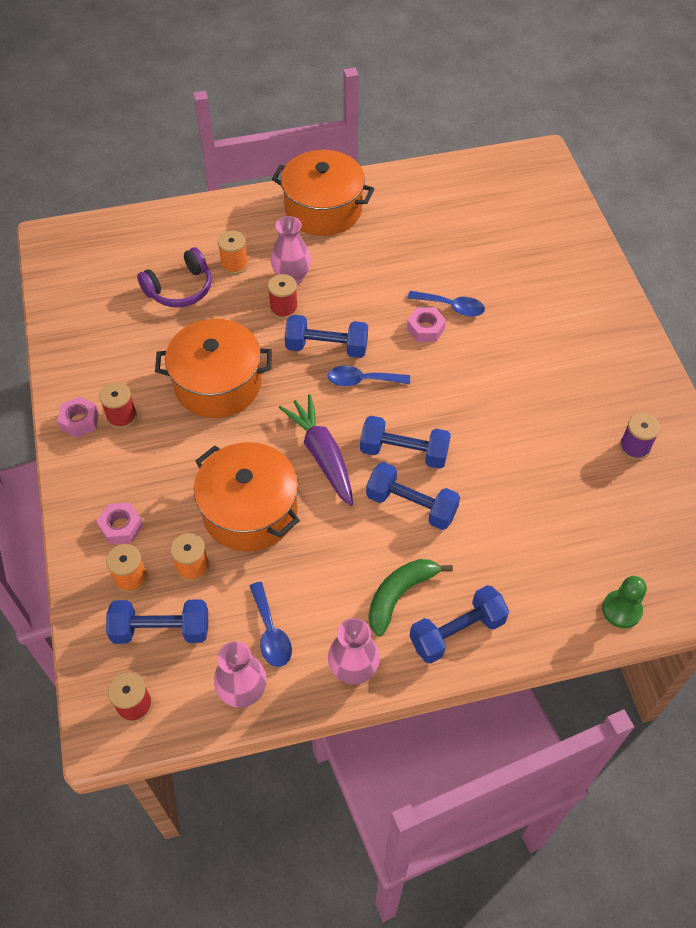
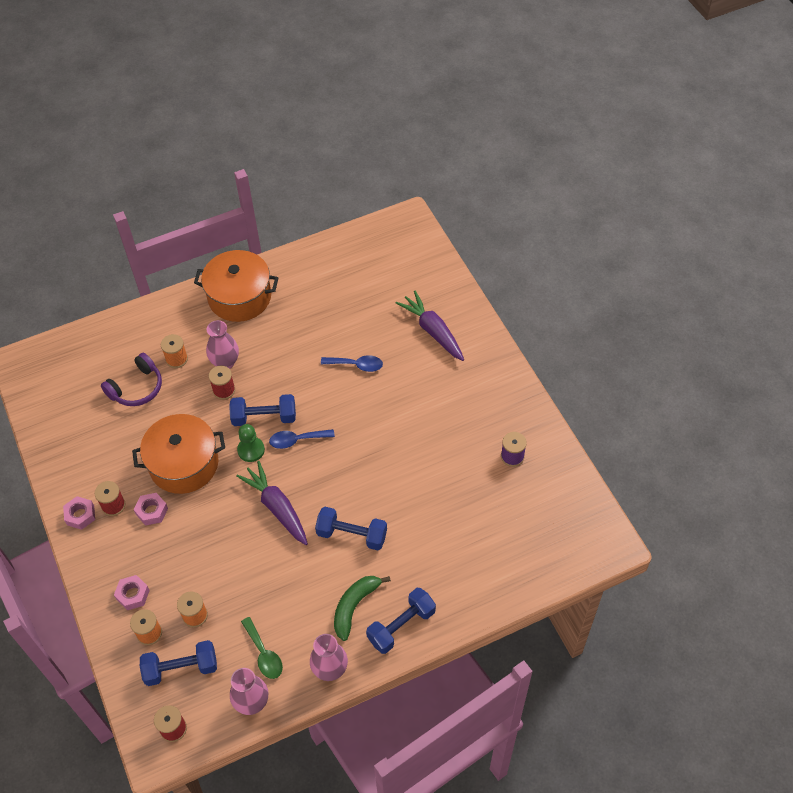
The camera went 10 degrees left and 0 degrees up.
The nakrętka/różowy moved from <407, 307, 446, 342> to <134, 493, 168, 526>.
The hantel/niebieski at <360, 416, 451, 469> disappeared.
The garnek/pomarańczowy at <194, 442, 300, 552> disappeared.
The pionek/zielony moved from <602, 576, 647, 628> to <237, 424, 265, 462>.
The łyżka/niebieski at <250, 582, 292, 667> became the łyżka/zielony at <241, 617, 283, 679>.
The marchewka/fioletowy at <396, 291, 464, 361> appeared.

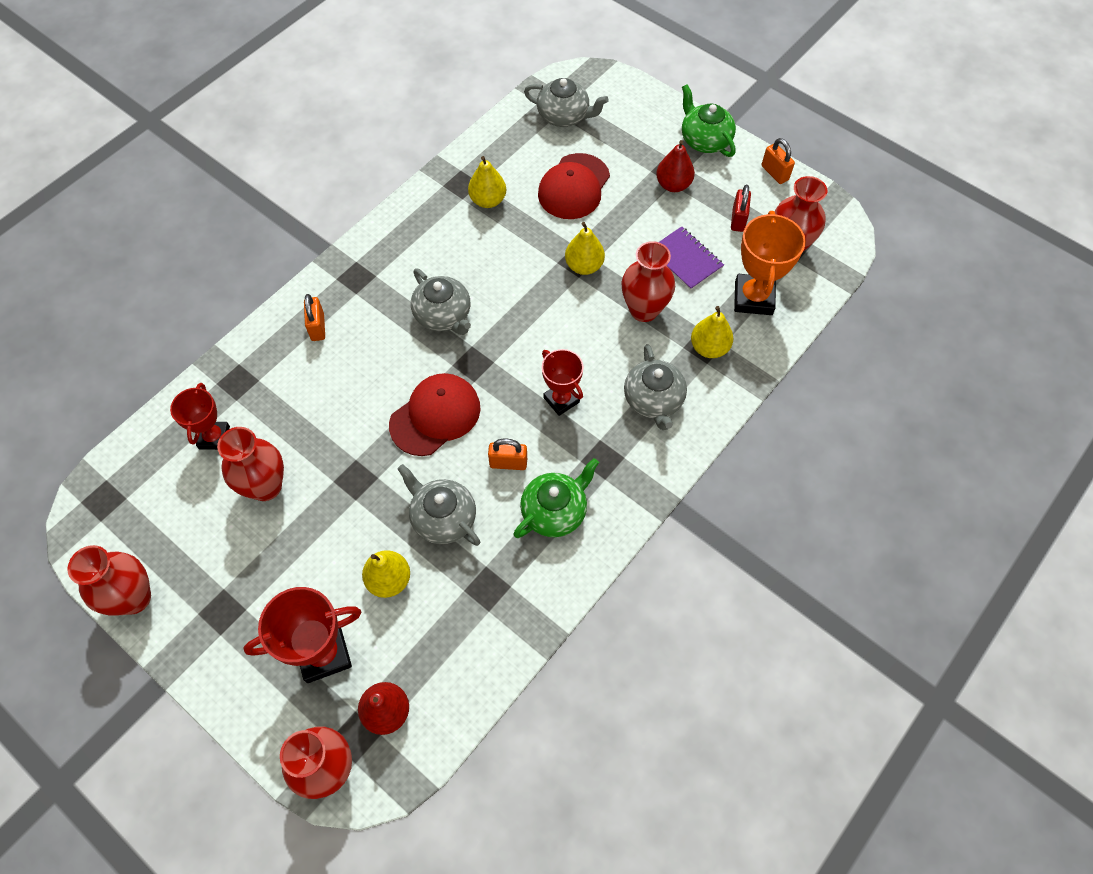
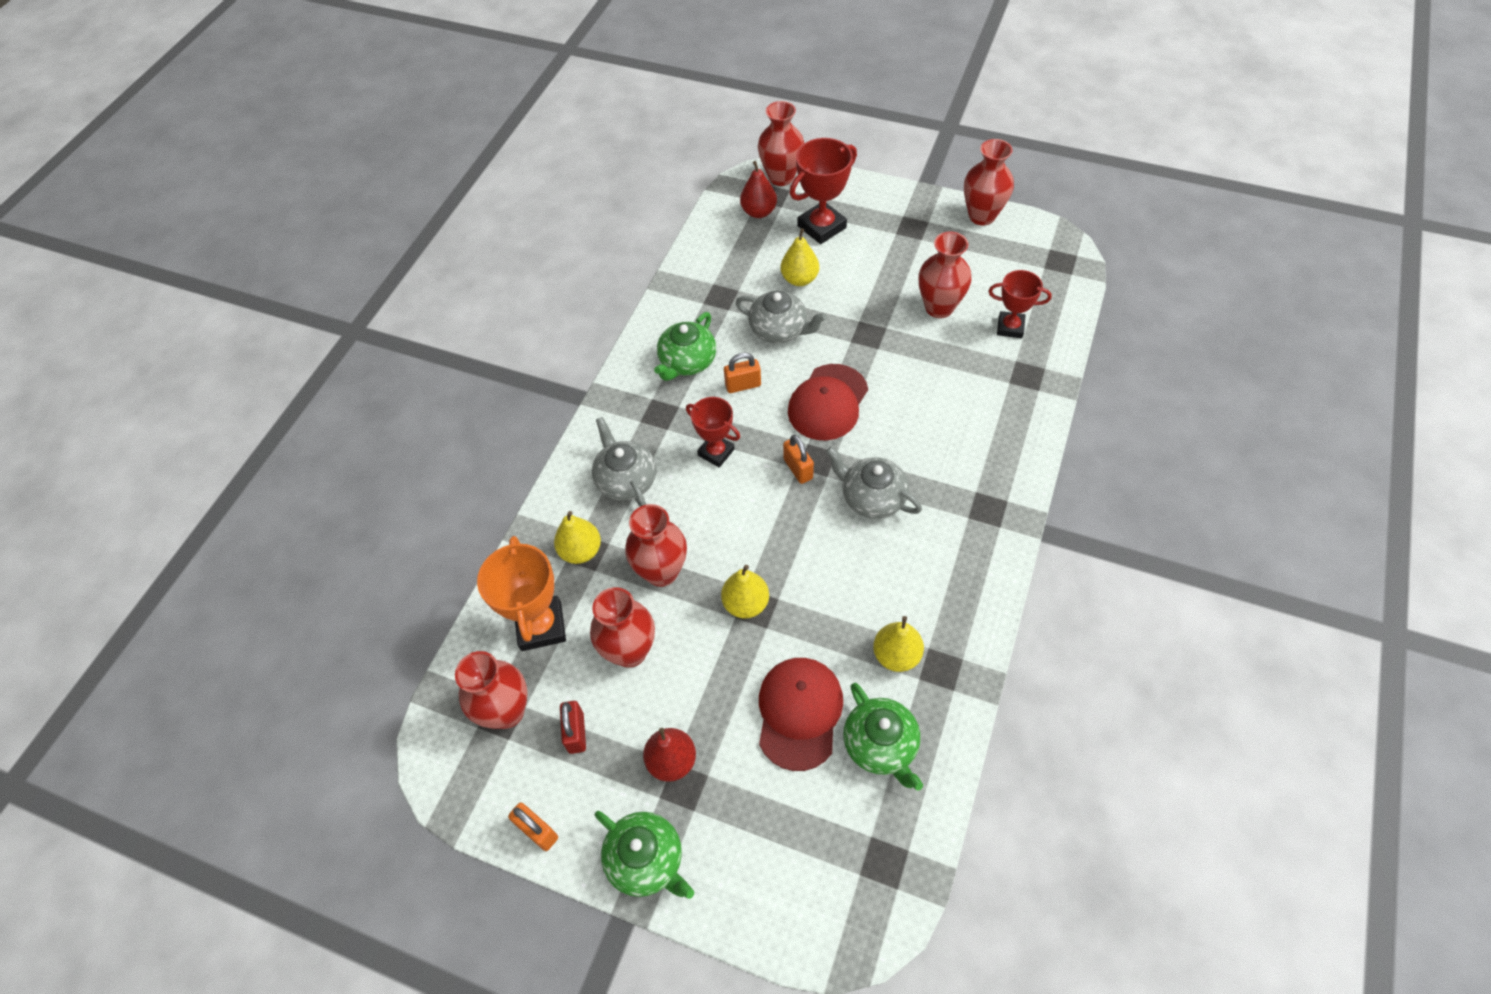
The camera went 165 degrees right and 5 degrees down.
The imbryk/szary at <524, 78, 609, 127> disappeared.
The zeszyt/fioletowy at <659, 226, 724, 290> was replaced by the wazon/czerwony at <590, 587, 655, 668>.
The kłódka/pomarańczowy moved from <304, 294, 325, 341> to <783, 435, 814, 484>.
The puchar/czerwony at <170, 383, 230, 450> turned 60 degrees counterclockwise.
The imbryk/zielony at <843, 683, 923, 791> appeared.

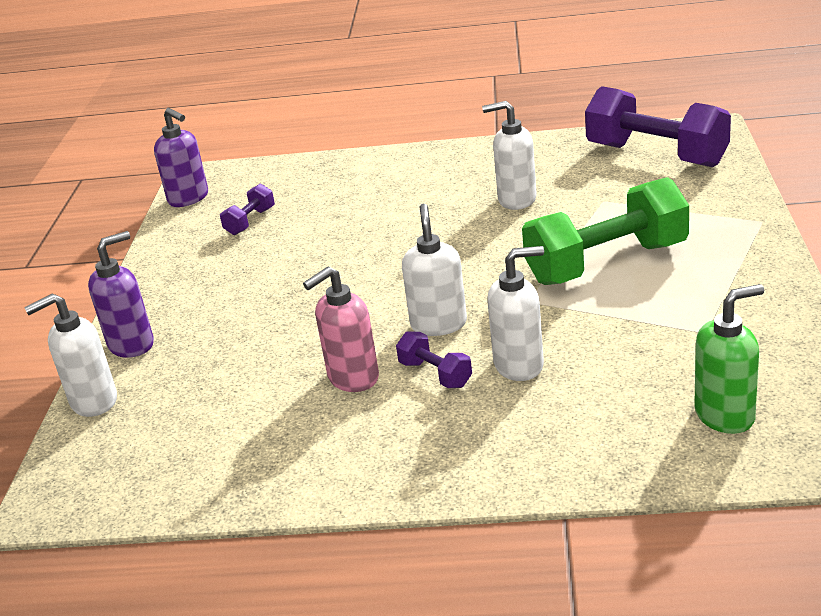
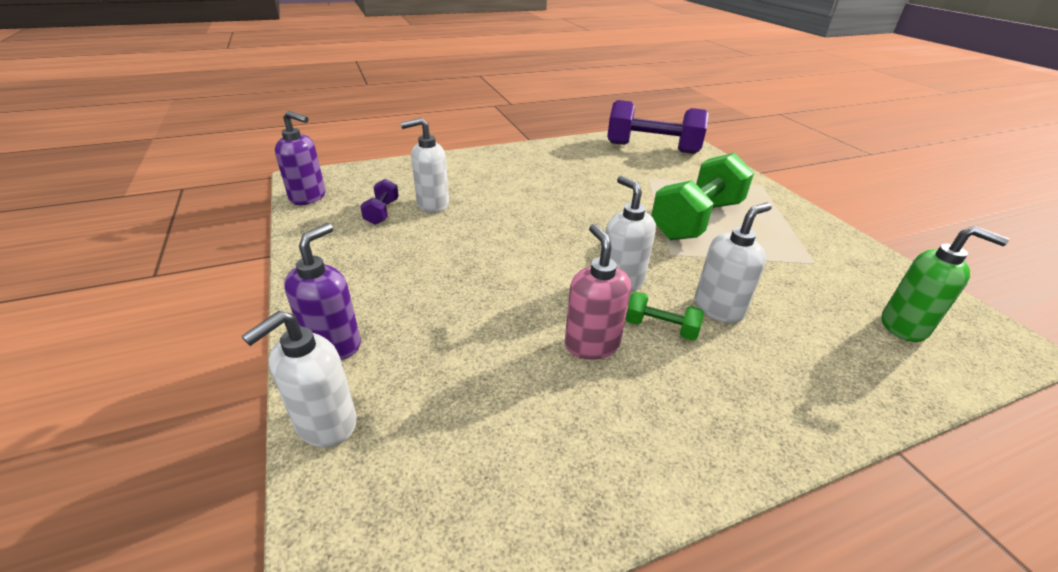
The camera went 30 degrees left and 5 degrees up.
The dozownik mydła/biały moved from <482, 101, 537, 210> to <401, 118, 449, 213>.
The dozownik mydła/różowy at <303, 267, 379, 392> turned 135 degrees clockwise.
The dozownik mydła/zielony at <694, 284, 764, 434> turned 75 degrees clockwise.
The hantel/fioletowy at <396, 331, 472, 388> became the hantel/zielony at <625, 292, 704, 340>.

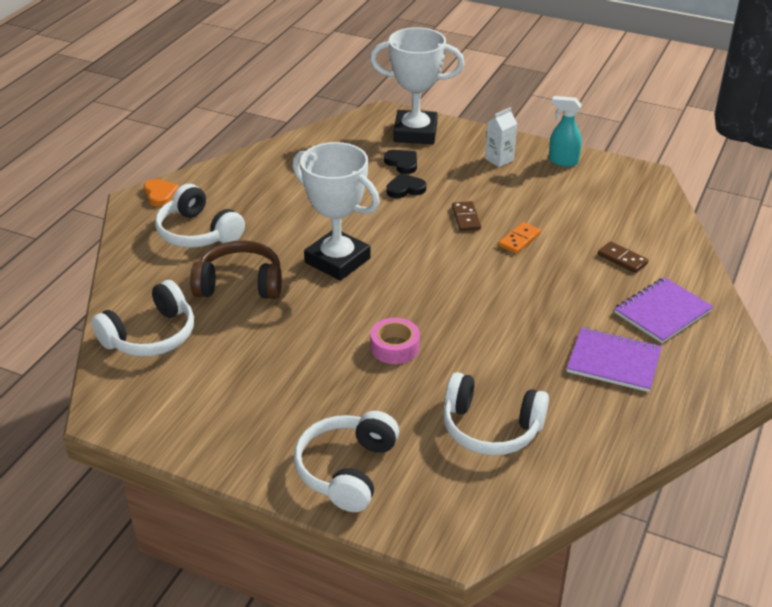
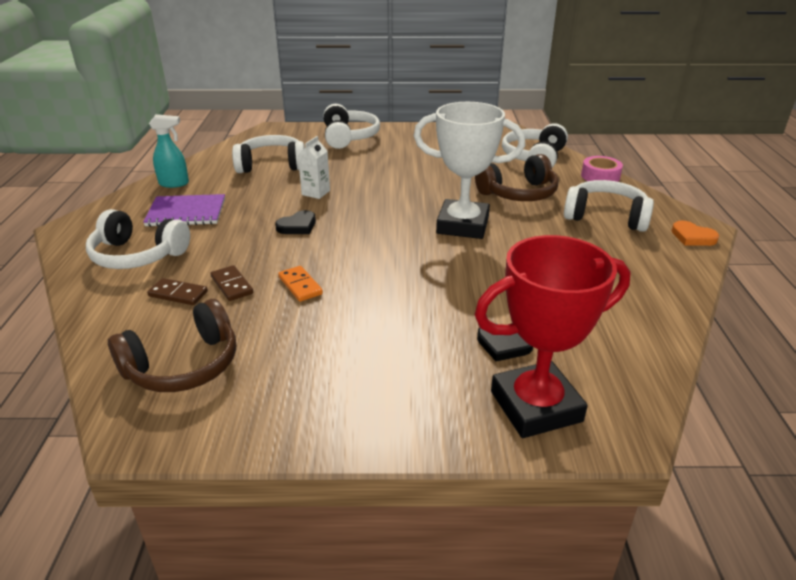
The camera went 155 degrees right and 5 degrees down.
The puchar/biały at <370, 27, 464, 144> became the puchar/czerwony at <475, 235, 630, 438>.
The spryskiwacz/turkusowy moved from <549, 96, 582, 167> to <149, 114, 189, 188>.
The karton mleka/biały moved from <485, 107, 517, 167> to <298, 136, 330, 199>.
The serce/czarny moved from <386, 173, 426, 198> to <275, 210, 316, 234>.
The kostka domina/brązowy moved from <452, 201, 481, 231> to <211, 265, 253, 301>.
The kostka domina/pomarańczowy at <498, 222, 541, 254> turned 45 degrees counterclockwise.
The zeszyt/fioletowy at <614, 277, 713, 343> was replaced by the słuchawki/biały at <86, 209, 190, 269>.
The taśma klejąca/różowy moved from <370, 318, 420, 364> to <581, 156, 623, 182>.
The słuchawki/brązowy at <108, 299, 236, 392> appeared.

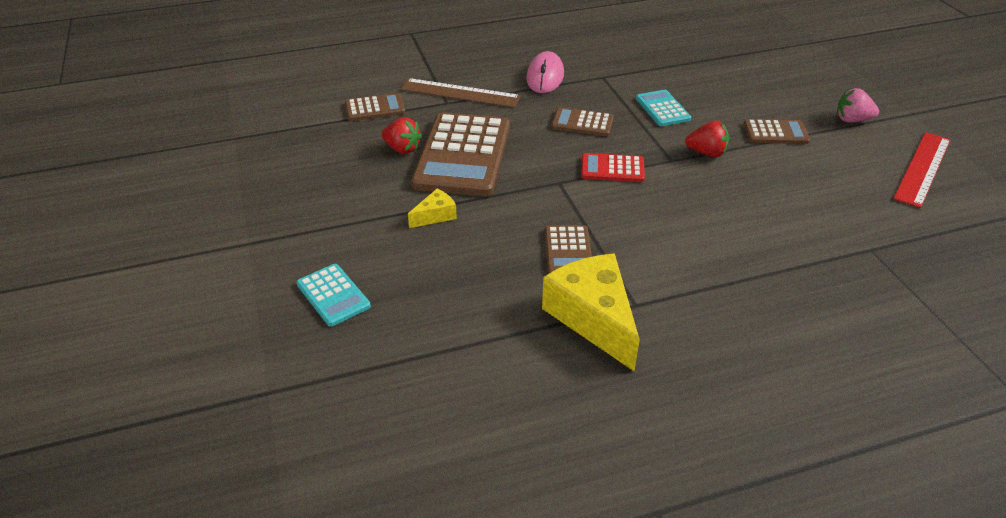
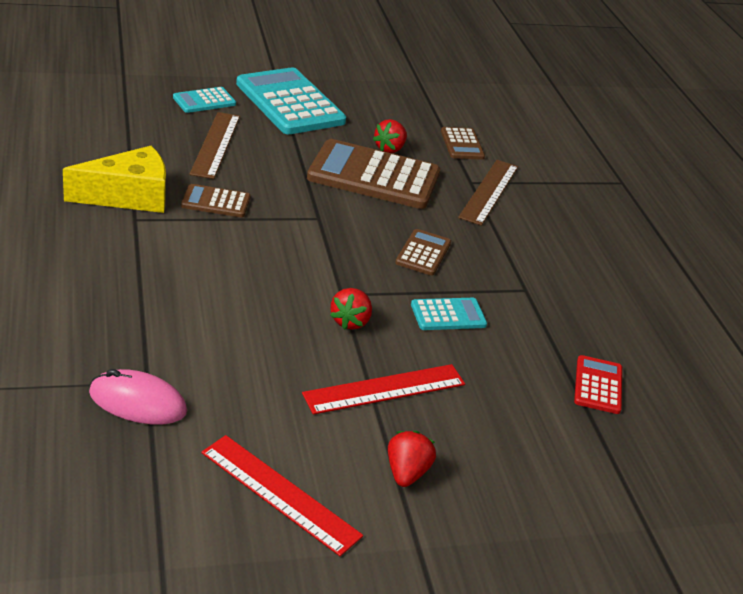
The camera went 90 degrees right and 5 degrees down.
The myszka/różowy moved from <526, 51, 564, 93> to <89, 369, 187, 425>.
The truskawka/różowy at <837, 88, 879, 123> became the truskawka/czerwony at <388, 431, 436, 487>.
The kalkulator/brązowy at <744, 119, 810, 144> was replaced by the linijka/czerwony at <302, 364, 465, 415>.
The kalkulator/czerwony moved from <581, 153, 645, 182> to <574, 355, 622, 414>.
The ser/żółty at <408, 189, 457, 228> disappeared.
The kalkulator/turkusowy at <236, 67, 346, 134> appeared.
The linijka/brązowy at <189, 112, 240, 179> appeared.

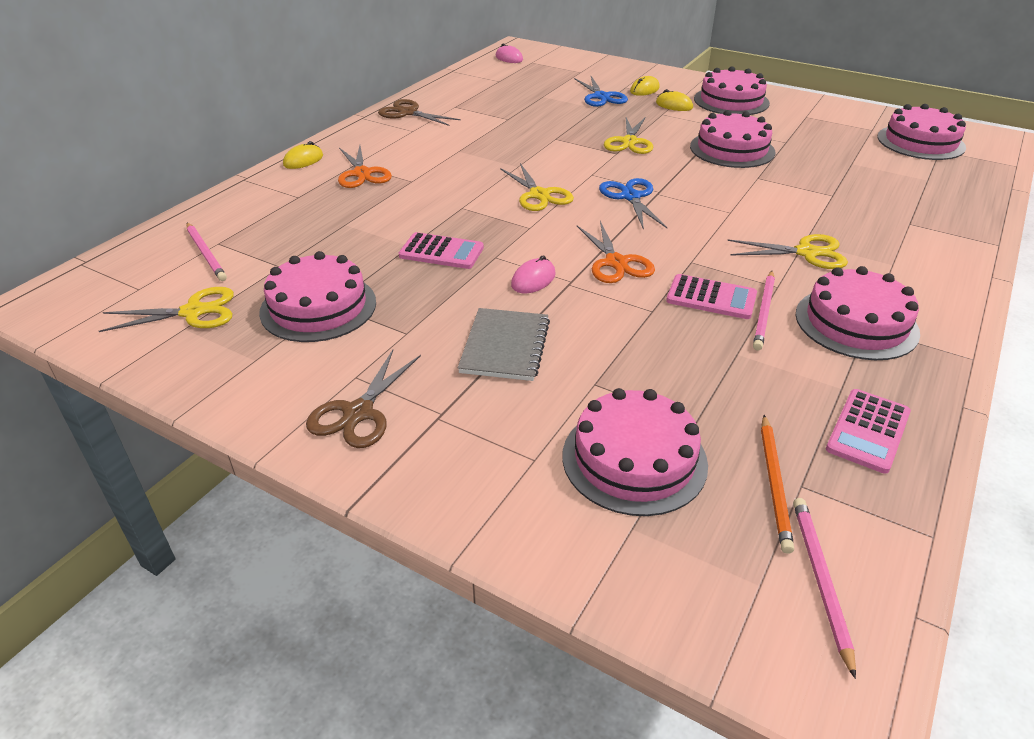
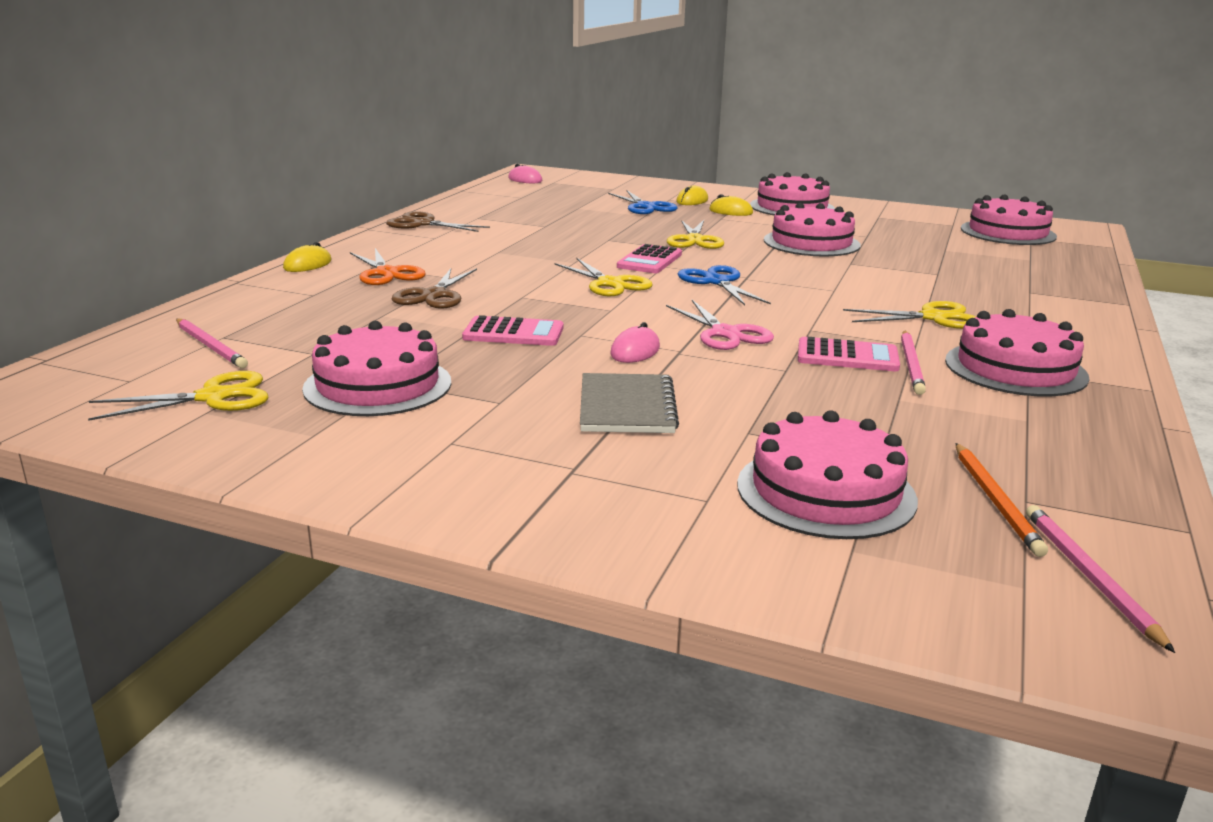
The camera went 10 degrees left and 15 degrees down.
The nożyczki/pomarańczowy at <577, 221, 655, 283> became the nożyczki/różowy at <666, 300, 774, 350>.
The nożyczki/brązowy moved from <306, 350, 421, 448> to <392, 268, 477, 309>.
The kalkulator/różowy moved from <826, 389, 911, 474> to <617, 244, 682, 273>.

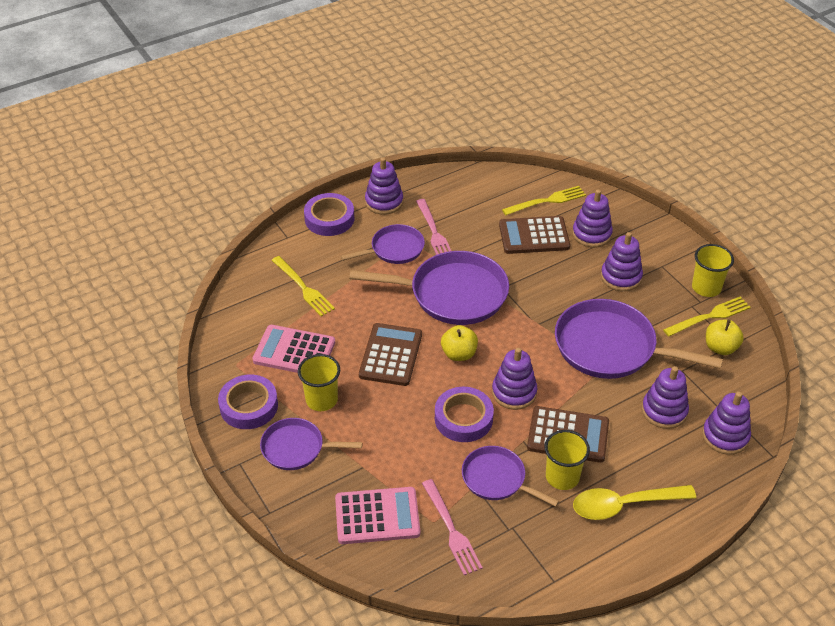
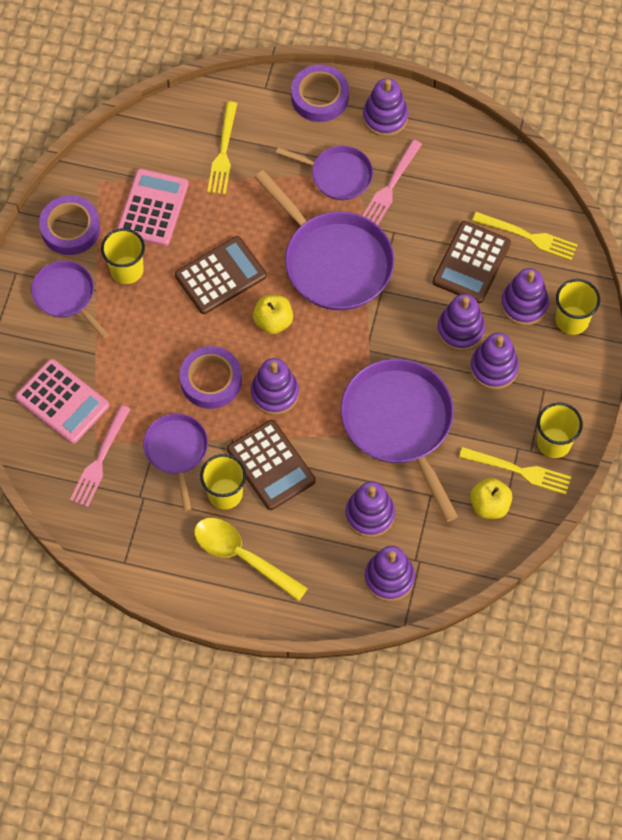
The camera went 45 degrees right and 20 degrees up.
The kalkulator/brązowy at <499, 216, 570, 254> turned 105 degrees counterclockwise.
The kalkulator/różowy at <252, 325, 335, 373> turned 45 degrees clockwise.
The szklanka/żółty at <556, 279, 600, 335> appeared.
The zabawka nakładanka/fioletowy at <437, 294, 485, 351> appeared.

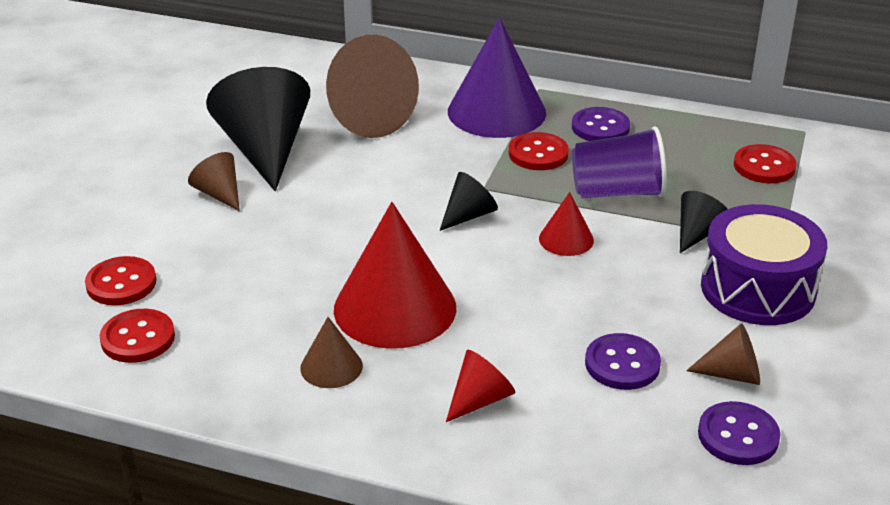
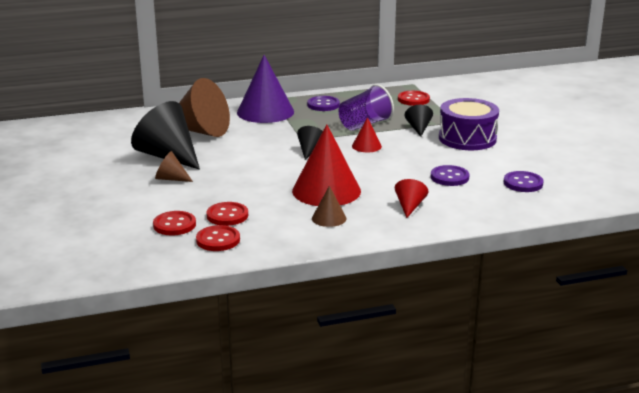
The camera went 35 degrees left and 10 degrees down.
The guzik/czerwony moved from <509, 132, 569, 170> to <206, 202, 248, 226>.
The stożek/brązowy at <686, 323, 760, 385> disappeared.

